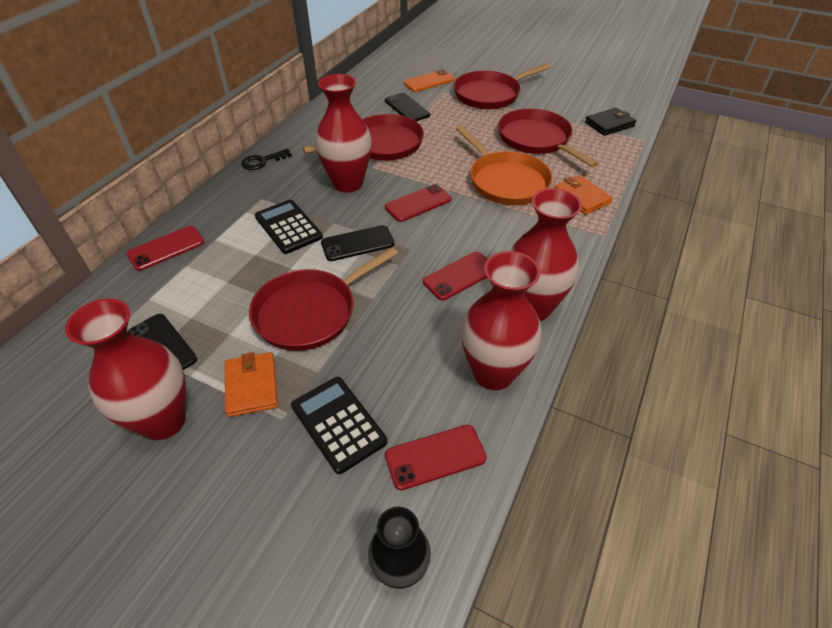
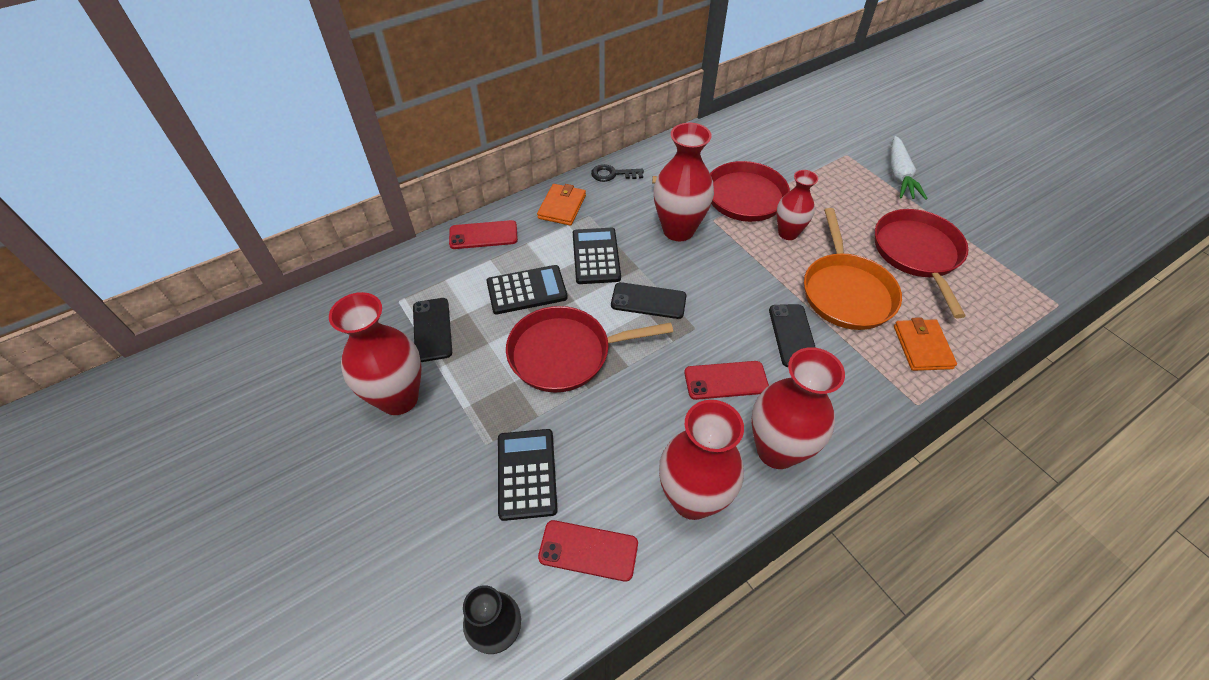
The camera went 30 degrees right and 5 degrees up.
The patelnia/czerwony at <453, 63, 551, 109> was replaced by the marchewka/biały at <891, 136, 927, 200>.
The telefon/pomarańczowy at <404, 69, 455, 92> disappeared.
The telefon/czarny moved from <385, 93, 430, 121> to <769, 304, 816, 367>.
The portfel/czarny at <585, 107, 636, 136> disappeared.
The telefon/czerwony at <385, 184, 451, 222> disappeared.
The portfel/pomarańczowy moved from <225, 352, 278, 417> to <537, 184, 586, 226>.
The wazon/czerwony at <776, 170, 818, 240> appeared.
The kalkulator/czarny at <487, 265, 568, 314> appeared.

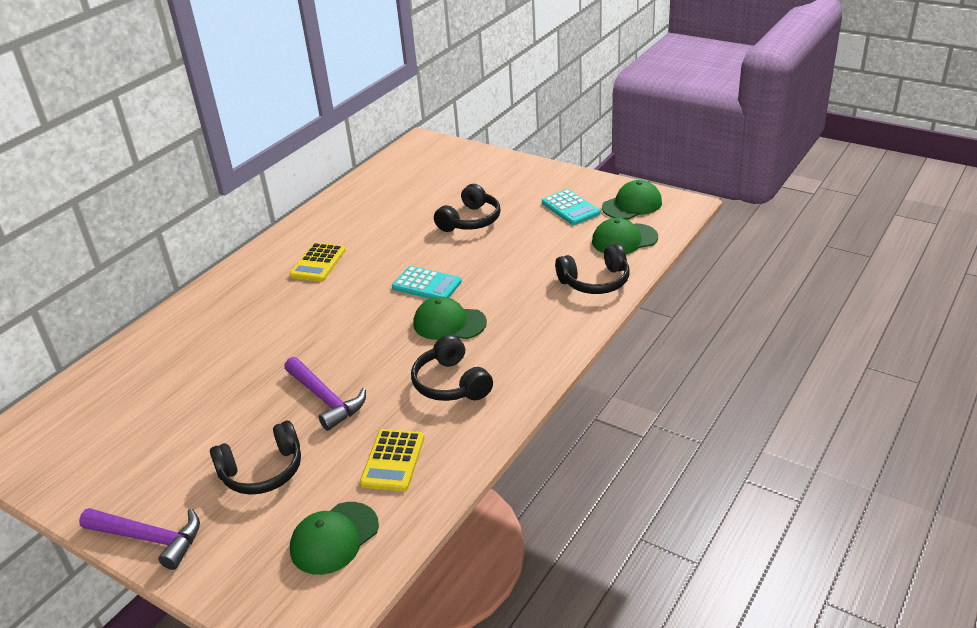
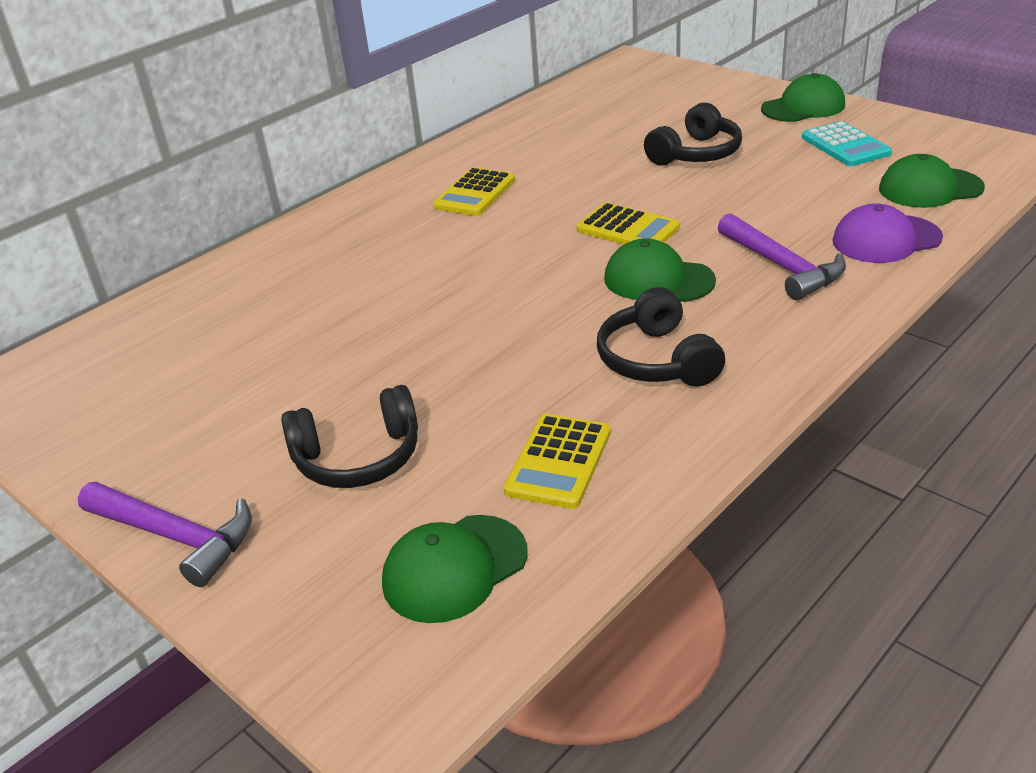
The camera went 10 degrees right and 0 degrees up.
The czapka/zielony moved from <602, 180, 662, 219> to <761, 73, 845, 122>.
The słuchawki/czarny at <555, 244, 630, 294> was replaced by the czapka/fioletowy at <832, 203, 943, 263>.
The kalkulator/turkusowy at <392, 266, 462, 299> became the kalkulator/żółty at <577, 203, 680, 244>.
The młotek/fioletowy moved from <284, 357, 366, 431> to <718, 213, 846, 300>.

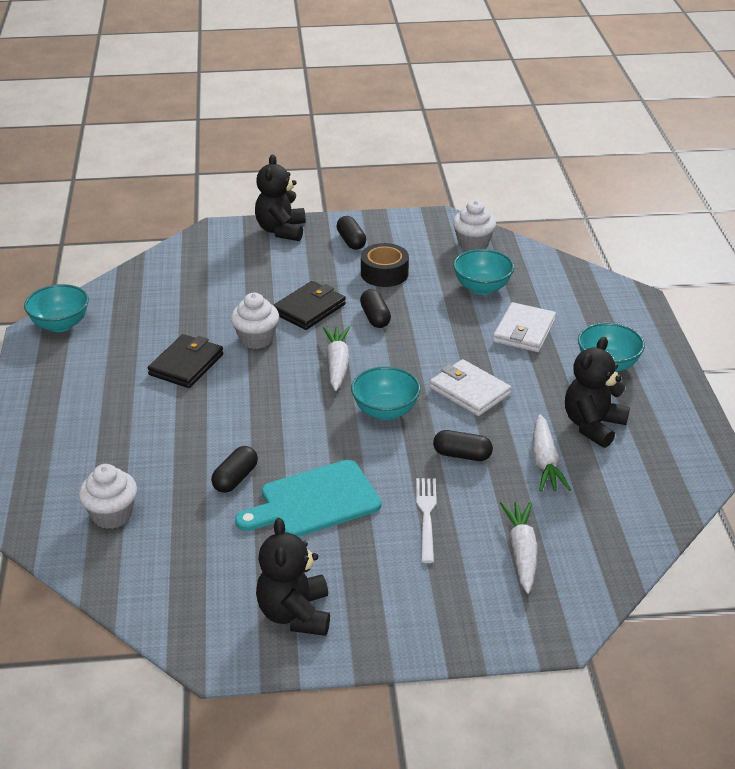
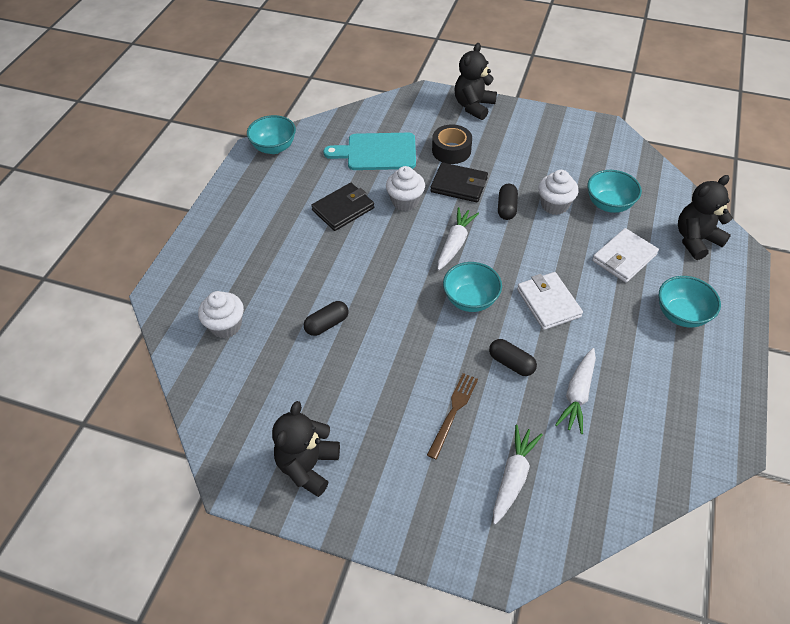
The camera went 25 degrees right and 15 degrees up.
The muffinka/biały moved from <453, 200, 496, 251> to <538, 170, 579, 215>.
The kapsułka/czarny at <336, 216, 366, 250> disappeared.
The taśma klejąca/czarny moved from <361, 243, 409, 287> to <432, 124, 472, 164>.
The portfel/czarny at <273, 281, 346, 330> turned 45 degrees clockwise.
The miś/czarny moved from <565, 337, 630, 448> to <678, 175, 733, 260>.
The deska do krojenia/turkusowy moved from <235, 460, 381, 537> to <323, 133, 416, 170>.
The widelec/biały at <416, 478, 437, 563> became the widelec/brązowy at <427, 373, 478, 459>.

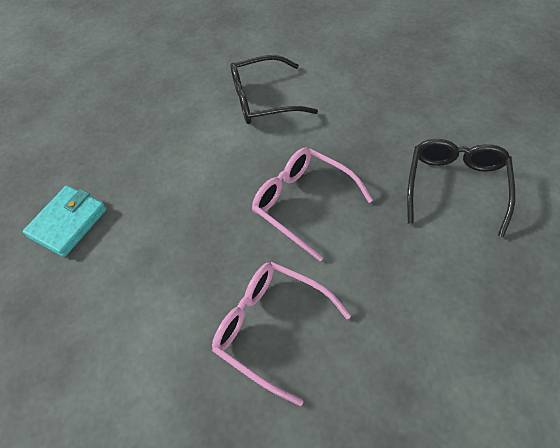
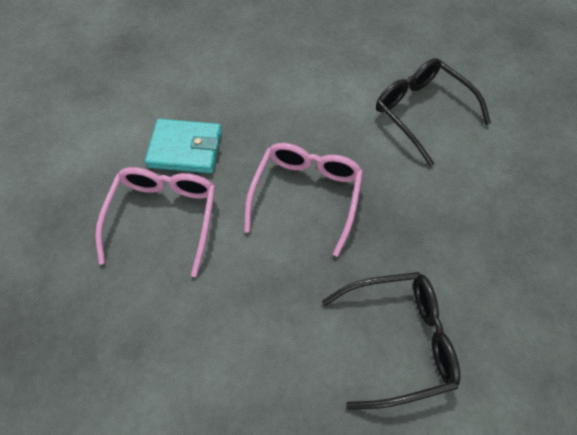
The camera went 60 degrees right and 5 degrees up.
The portfel/turkusowy moved from <22, 186, 107, 257> to <145, 119, 222, 173>.

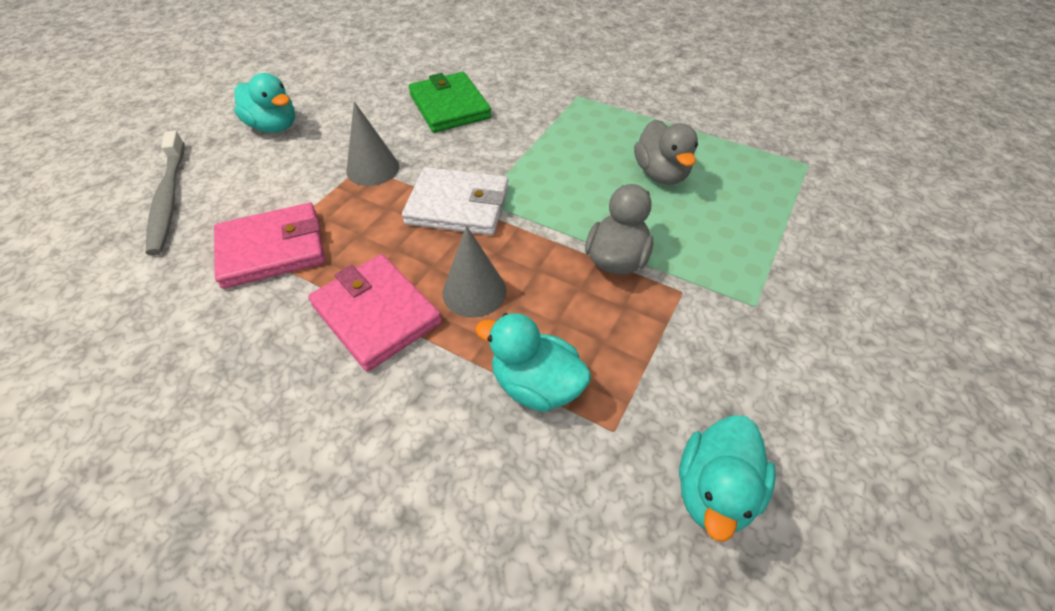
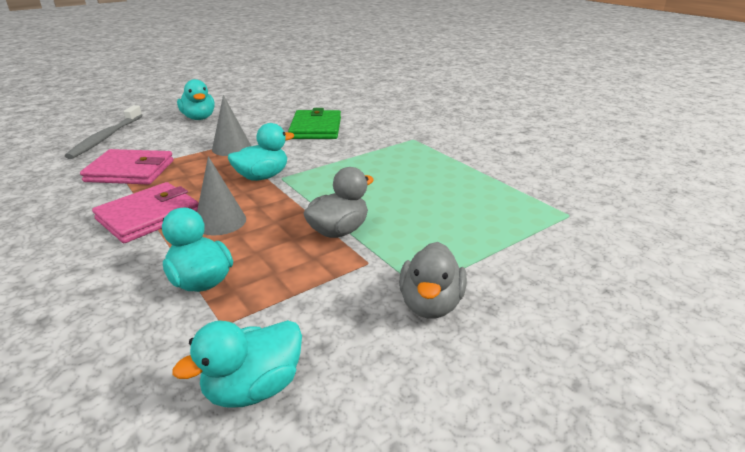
The camera went 25 degrees right and 20 degrees down.
The kaczka/szary moved from <634, 120, 698, 184> to <399, 242, 467, 319>.
The portfel/biały at <402, 167, 509, 235> was replaced by the kaczka/turkusowy at <228, 123, 294, 181>.
The portfel/różowy at <308, 254, 442, 371> turned 60 degrees clockwise.

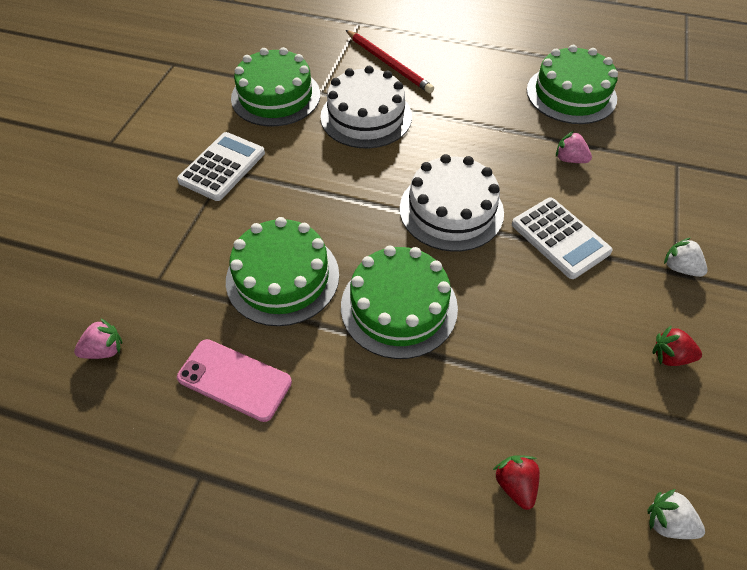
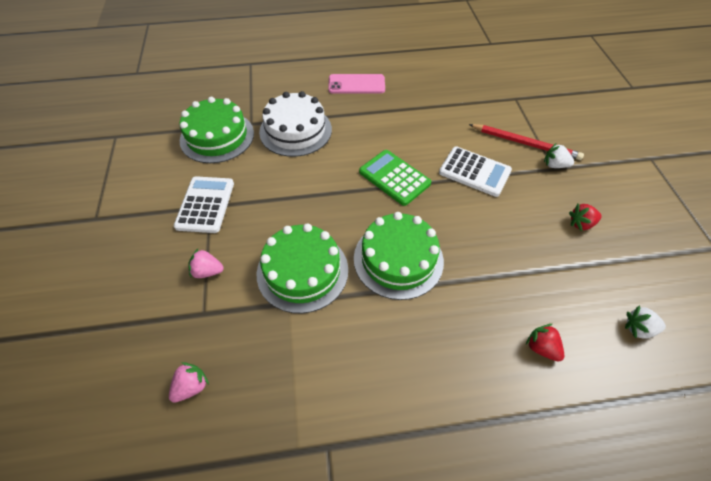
The camera went 25 degrees left and 0 degrees up.
The ołówek/czerwony moved from <346, 30, 434, 93> to <469, 124, 584, 160>.
The tort/zielony at <527, 45, 618, 124> disappeared.
The truskawka/różowy moved from <556, 131, 592, 163> to <188, 249, 224, 278>.
The tort/biały at <400, 154, 504, 252> was replaced by the kalkulator/zielony at <359, 150, 431, 206>.
The telefon/różowy moved from <177, 339, 292, 422> to <328, 74, 385, 94>.

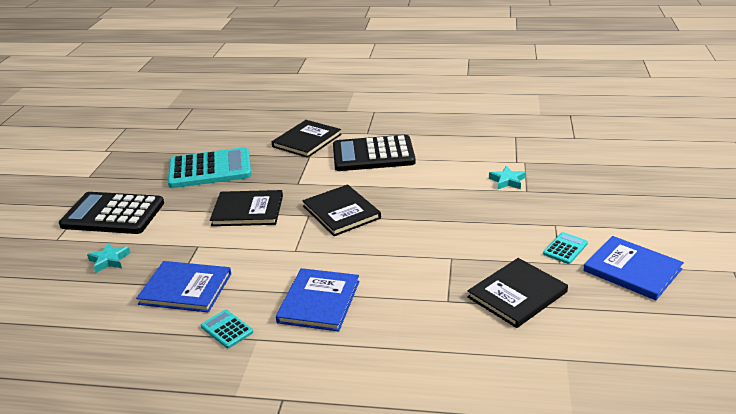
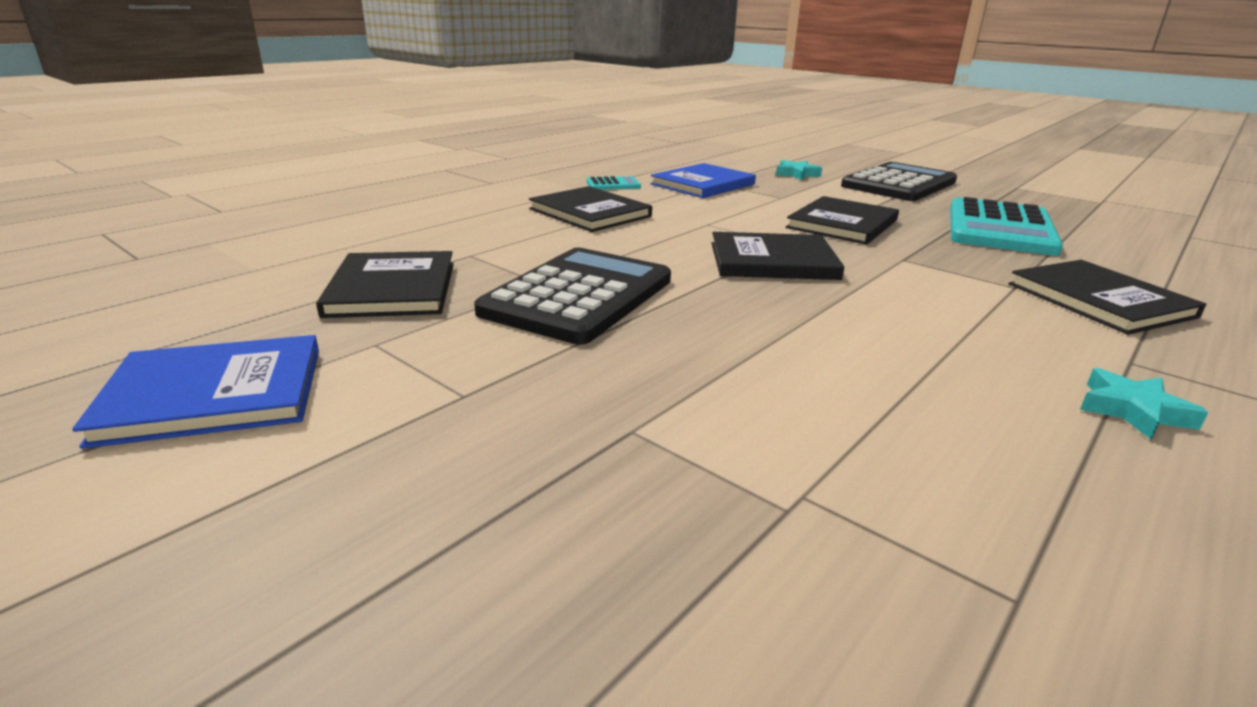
The camera went 120 degrees right and 5 degrees down.
The kalkulator/czarny moved from <333, 135, 416, 171> to <474, 248, 671, 345>.
The gwiazda/turkusowy moved from <489, 166, 526, 189> to <1080, 368, 1208, 440>.
The kalkulator/turkusowy at <543, 232, 588, 264> disappeared.
The książka/niebieski at <276, 268, 360, 331> became the książka/czarny at <529, 186, 652, 232>.

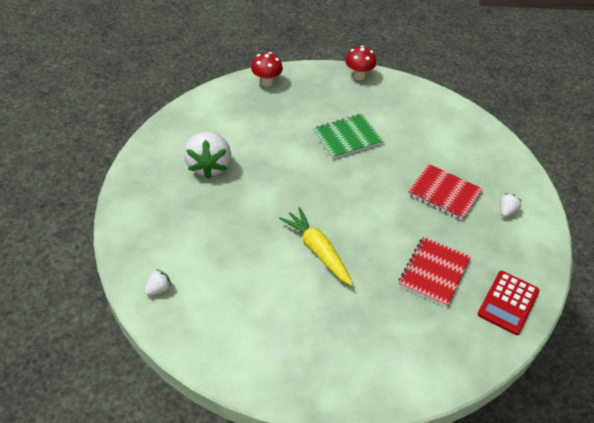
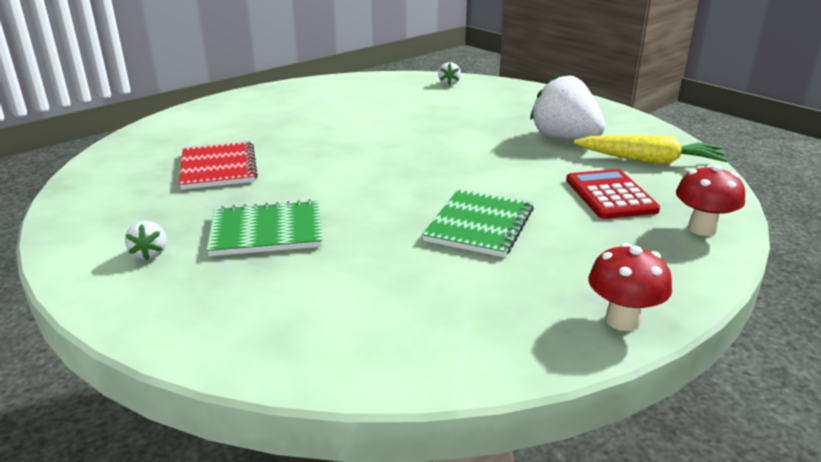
The camera went 140 degrees right and 20 degrees down.
The zeszyt/czerwony at <408, 164, 483, 220> became the zeszyt/zielony at <206, 199, 322, 256>.
The marchewka/żółty moved from <279, 207, 353, 286> to <574, 135, 728, 165>.
The kalkulator/czerwony moved from <478, 271, 540, 335> to <566, 169, 660, 219>.

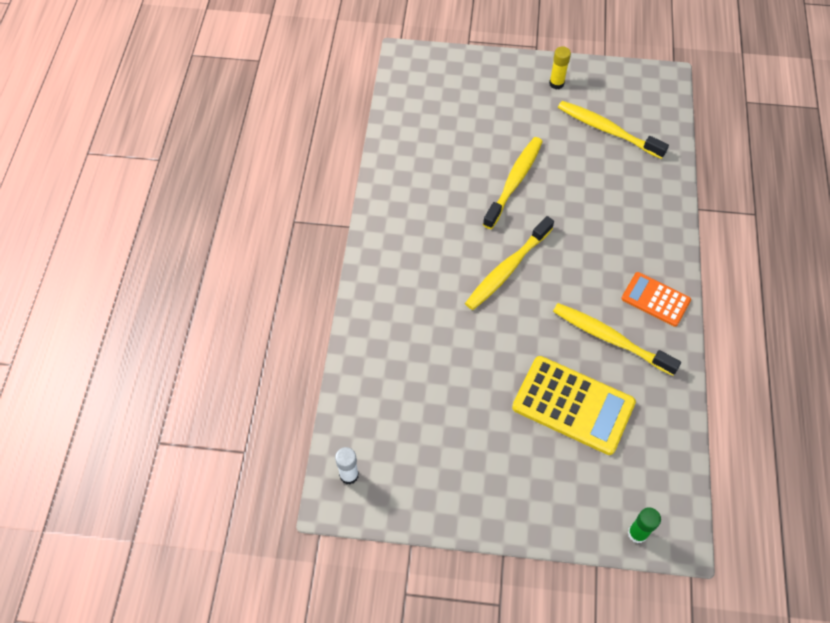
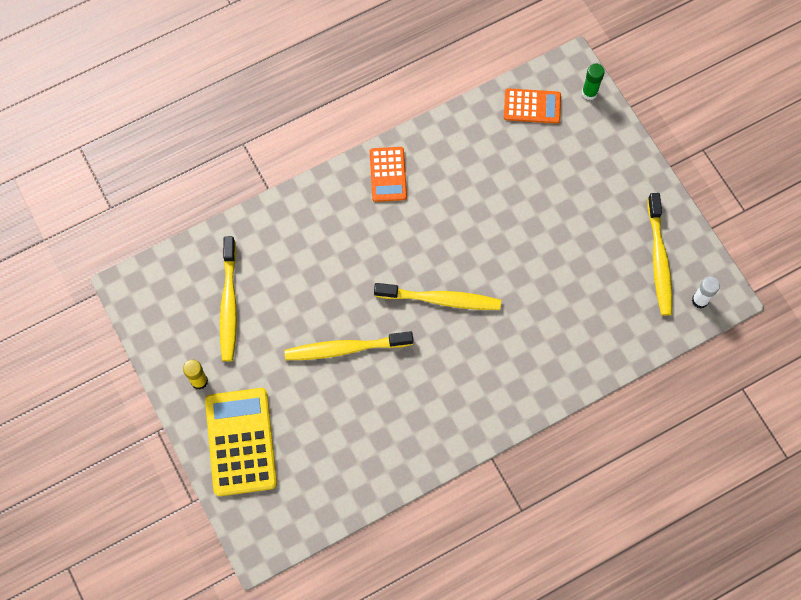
The camera went 125 degrees left and 10 degrees up.
The szczoteczka do zębów/żółty moved from <553, 303, 681, 376> to <647, 193, 672, 316>.
The kalkulator/żółty moved from <512, 356, 636, 455> to <205, 388, 277, 496>.
The kalkulator/pomarańczowy at <504, 88, 561, 124> appeared.

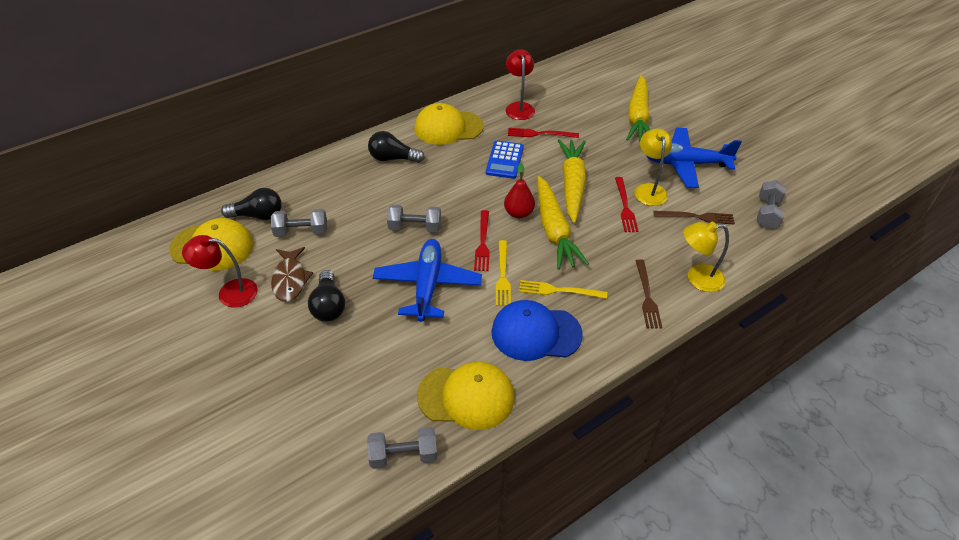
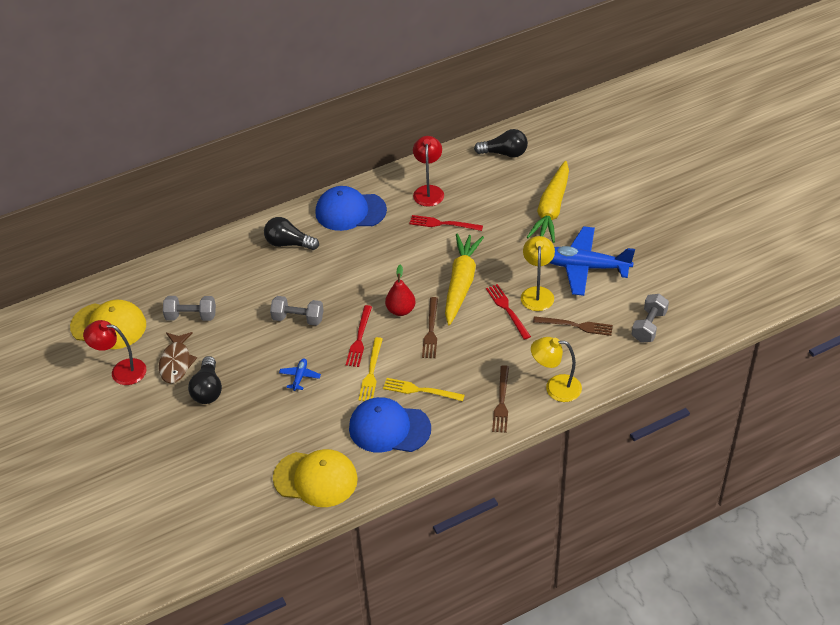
The camera went 10 degrees right and 0 degrees up.
The czapka/żółty at <414, 103, 483, 145> became the czapka/niebieski at <315, 186, 387, 231>.
The kalkulator/niebieski at <486, 141, 524, 179> disappeared.
The marchewka/żółty at <537, 176, 589, 270> was replaced by the widelec/brązowy at <422, 297, 438, 358>.
The widelec/czerwony at <615, 177, 638, 232> turned 150 degrees clockwise.
The żarówka/czarny moved from <221, 188, 282, 220> to <474, 129, 528, 157>.
The samolot/niebieski at <373, 239, 482, 322> changed to 0.42 times the size.
The hantel/szary at <367, 427, 437, 469> disappeared.

